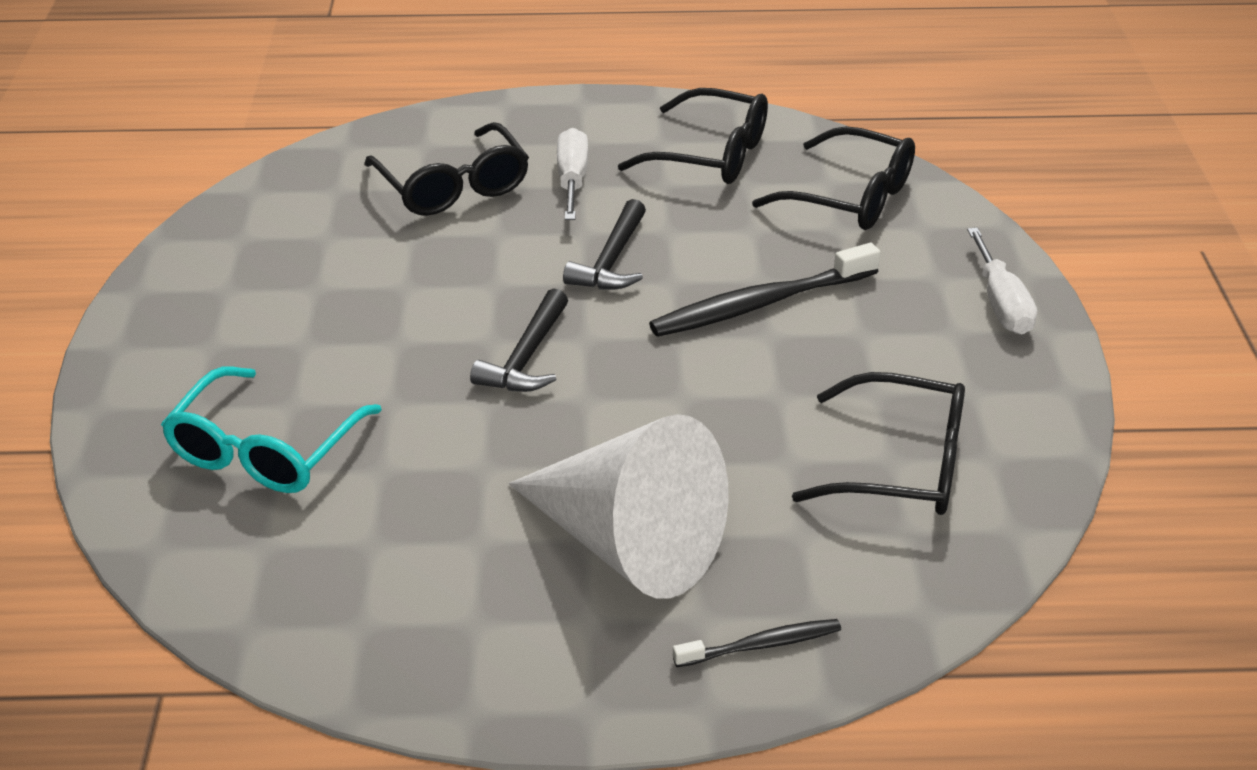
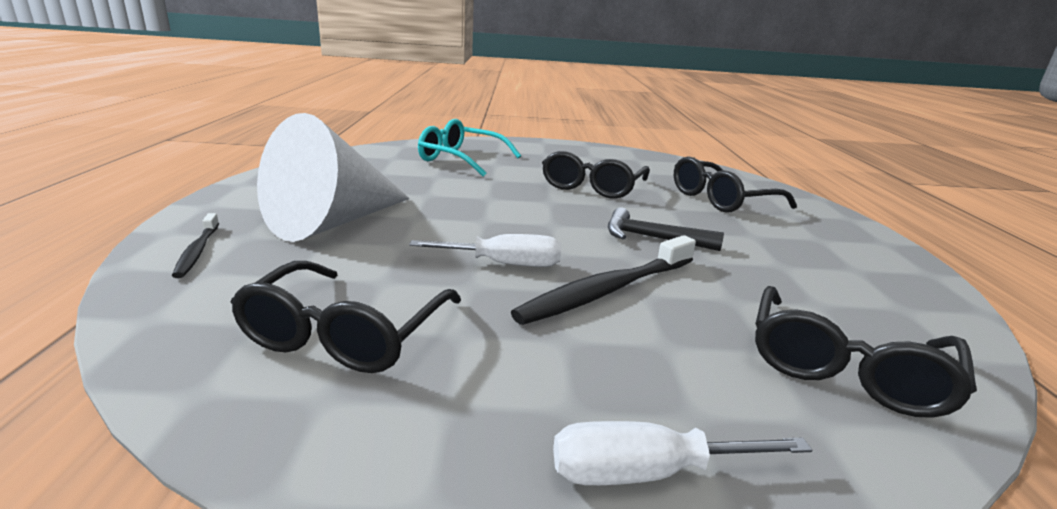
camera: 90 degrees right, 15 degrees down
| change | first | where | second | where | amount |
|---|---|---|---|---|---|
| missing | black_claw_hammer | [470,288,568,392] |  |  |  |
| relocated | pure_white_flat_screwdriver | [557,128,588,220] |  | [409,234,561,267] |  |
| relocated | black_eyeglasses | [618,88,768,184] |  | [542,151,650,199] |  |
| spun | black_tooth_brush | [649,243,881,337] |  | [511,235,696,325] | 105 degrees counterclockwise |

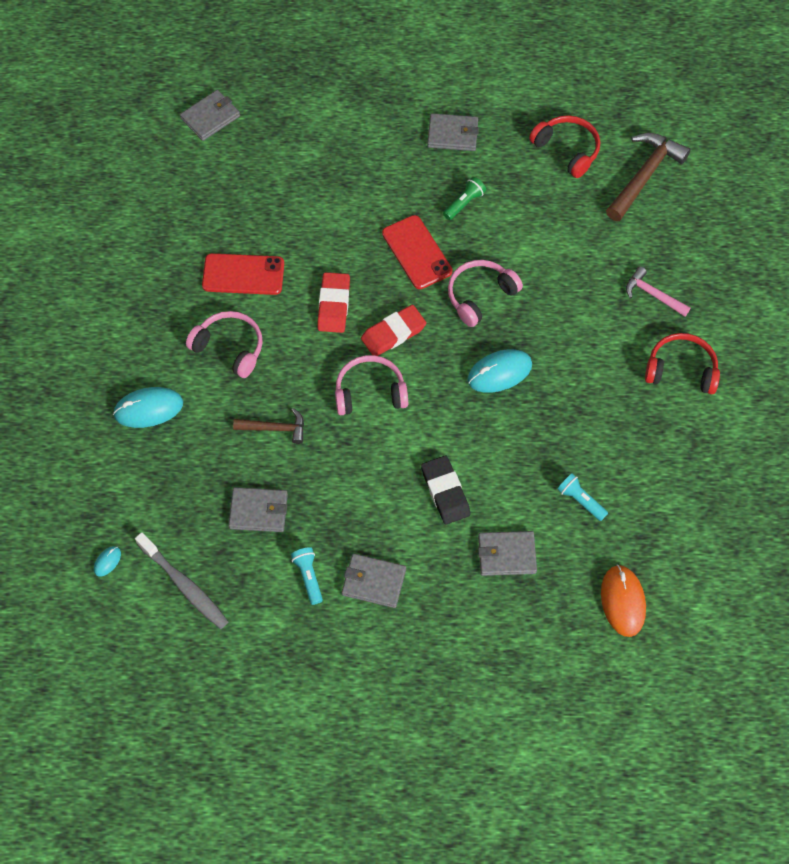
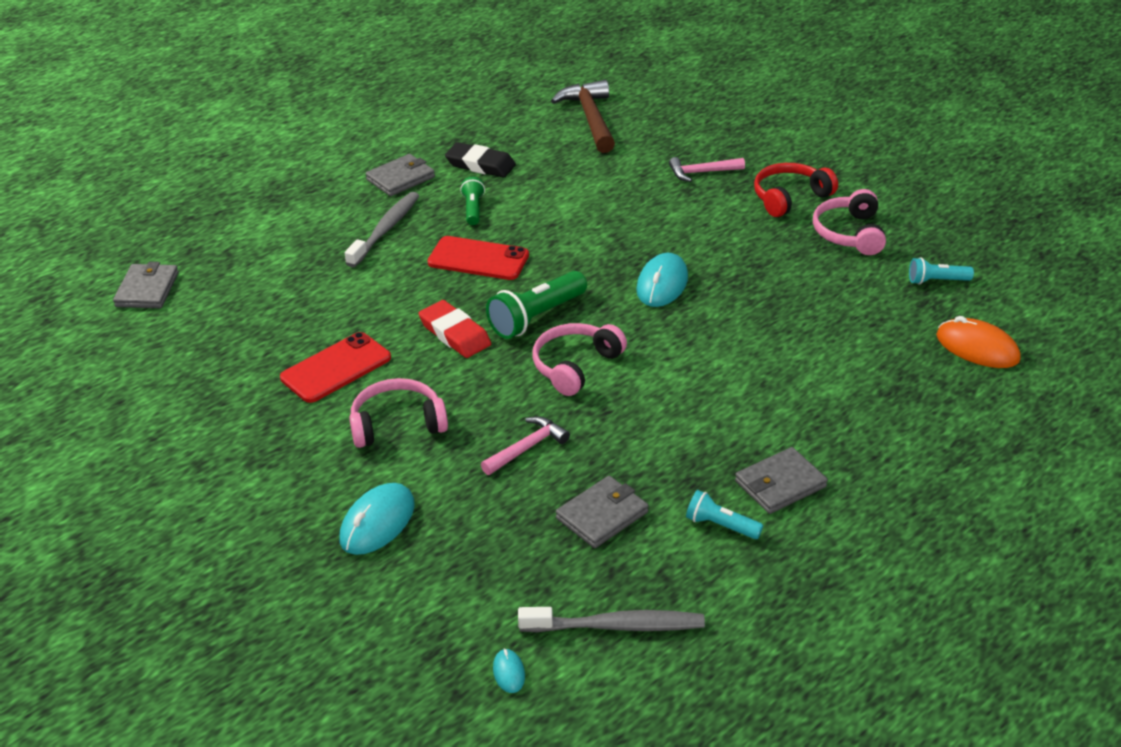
camera: 45 degrees left, 25 degrees down
| change | first | where | second | where | amount |
|---|---|---|---|---|---|
| missing | grey_card_wallet | [478,531,537,576] |  |  |  |
| missing | red_headphones | [529,115,600,178] |  |  |  |
| appeared |  |  | grey_tooth_brush | [345,192,419,267] |  |
| relocated | black_pencil_eraser | [421,455,471,524] |  | [445,142,516,178] |  |
| relocated | rosy_headphones | [448,260,523,327] |  | [813,189,886,255] |  |
| relocated | turquoise_pocket_torch | [557,473,608,521] |  | [909,258,974,285] |  |
| exchanged | red_pencil_eraser | [361,305,426,356] | leaf-green_pocket_torch | [486,271,587,339] |  |
| colour | dark_brown_claw_hammer | [233,408,304,444] | rosy_claw_hammer | [481,416,570,475] |  |

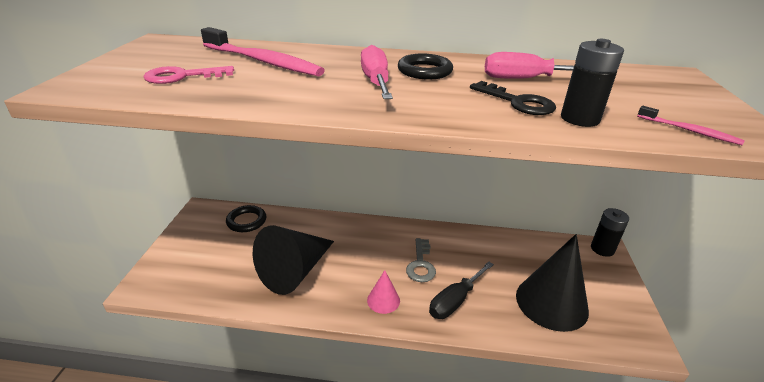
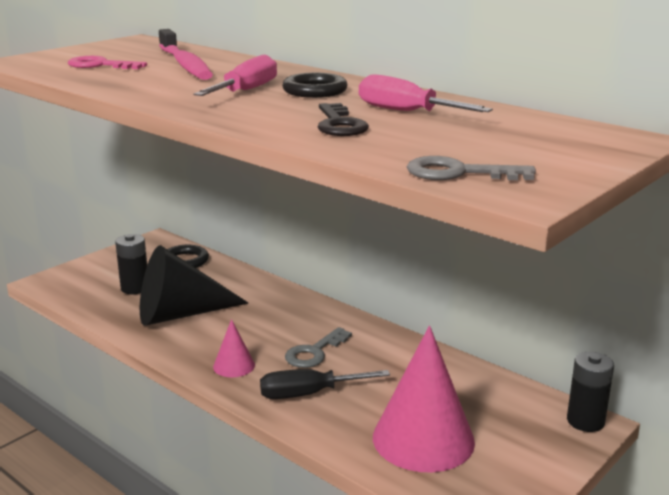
camera: 35 degrees right, 10 degrees down
| change | first | where | second | where | amount |
|---|---|---|---|---|---|
| relocated | black_power_cell | [561,39,624,127] |  | [115,234,147,294] |  |
| exchanged | rosy_tooth_brush | [637,106,745,145] | grey_door_key | [407,156,536,180] |  |
| colour | black_cone | [516,234,589,332] | rosy_cone | [373,326,475,472] |  |

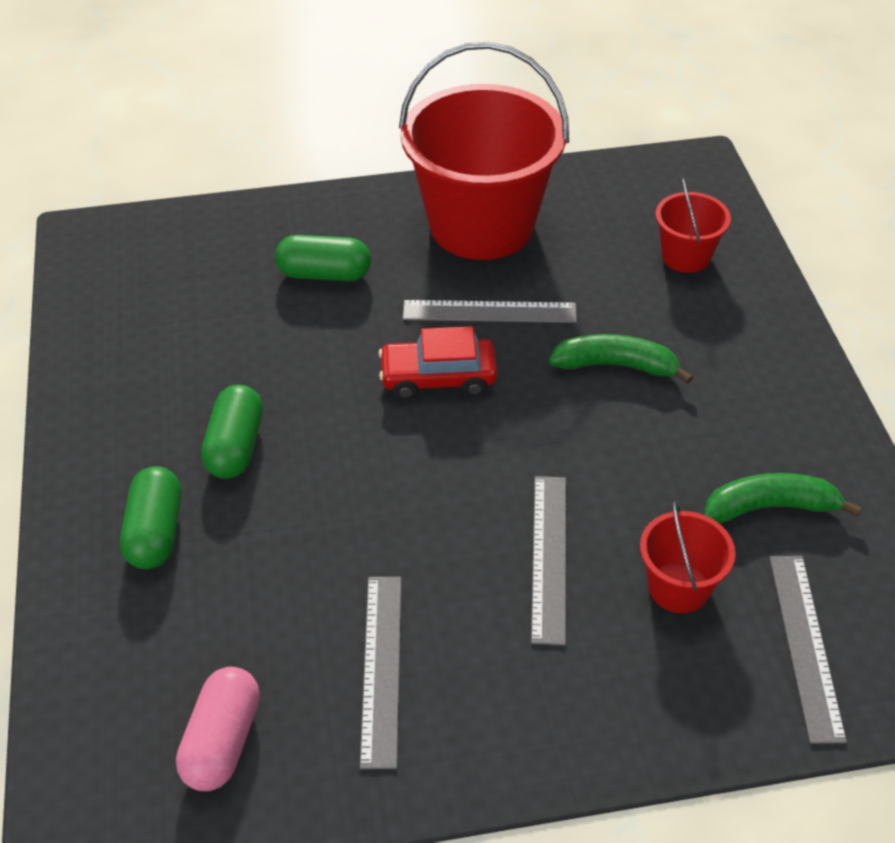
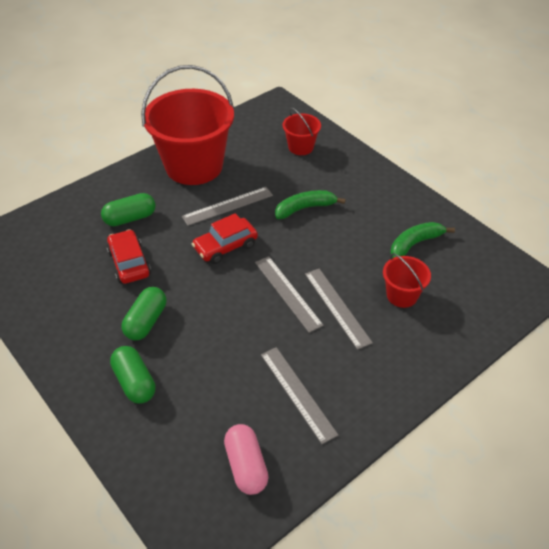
camera: 30 degrees left, 0 degrees up
| change | first | where | second | where | amount |
|---|---|---|---|---|---|
| appeared |  |  | red_car | [106,229,151,284] |  |
| relocated | grey_straightedge | [770,556,847,744] |  | [255,256,324,333] |  |
| spun | leaf-green_pill | [201,385,263,479] |  | [122,287,166,340] | 45 degrees clockwise |

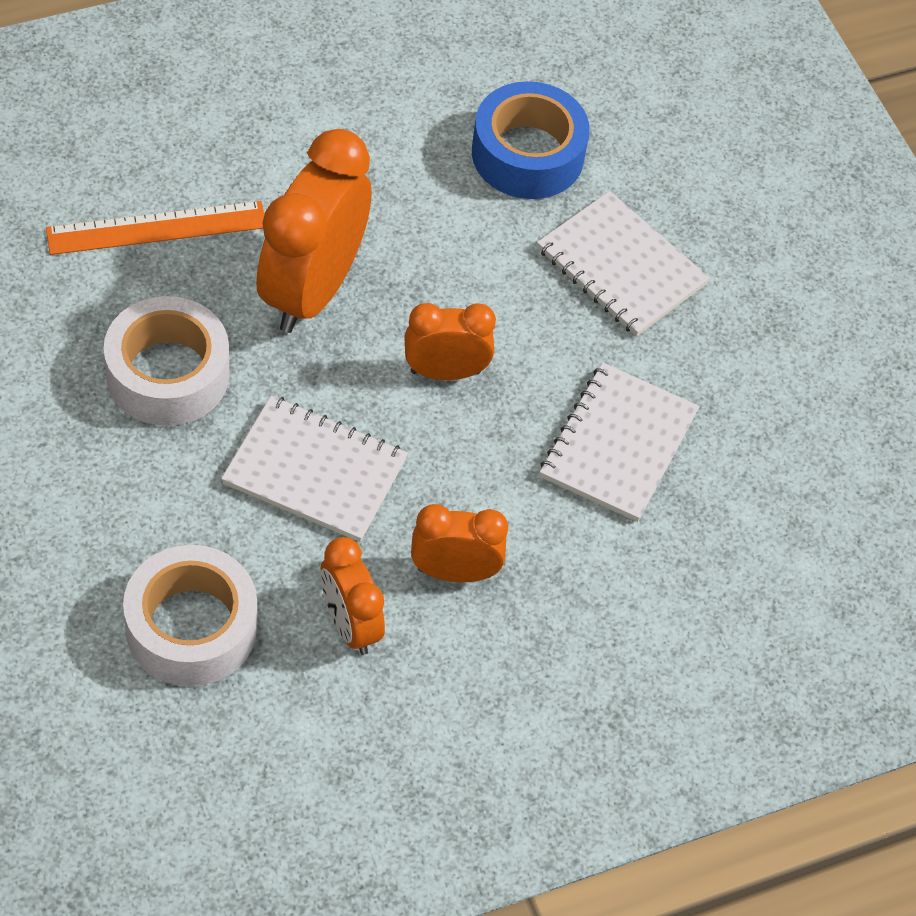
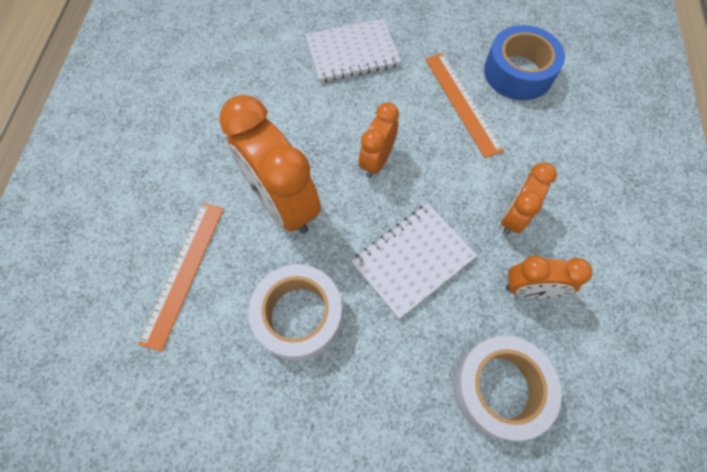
camera: 55 degrees left, 10 degrees up
| change | first | where | second | where | amount |
|---|---|---|---|---|---|
| relocated | cobalt_tape | [472,81,589,199] |  | [484,25,565,100] |  |
| exchanged | pure_white_exercise_book | [540,363,700,522] | orange_straightedge | [425,53,504,158] |  |

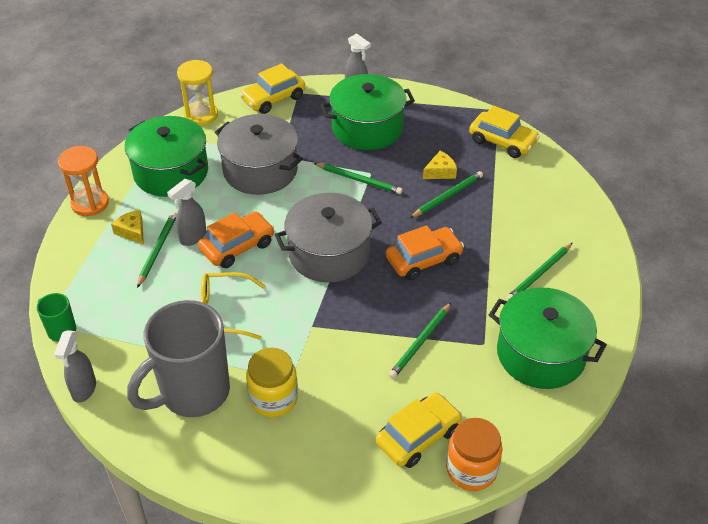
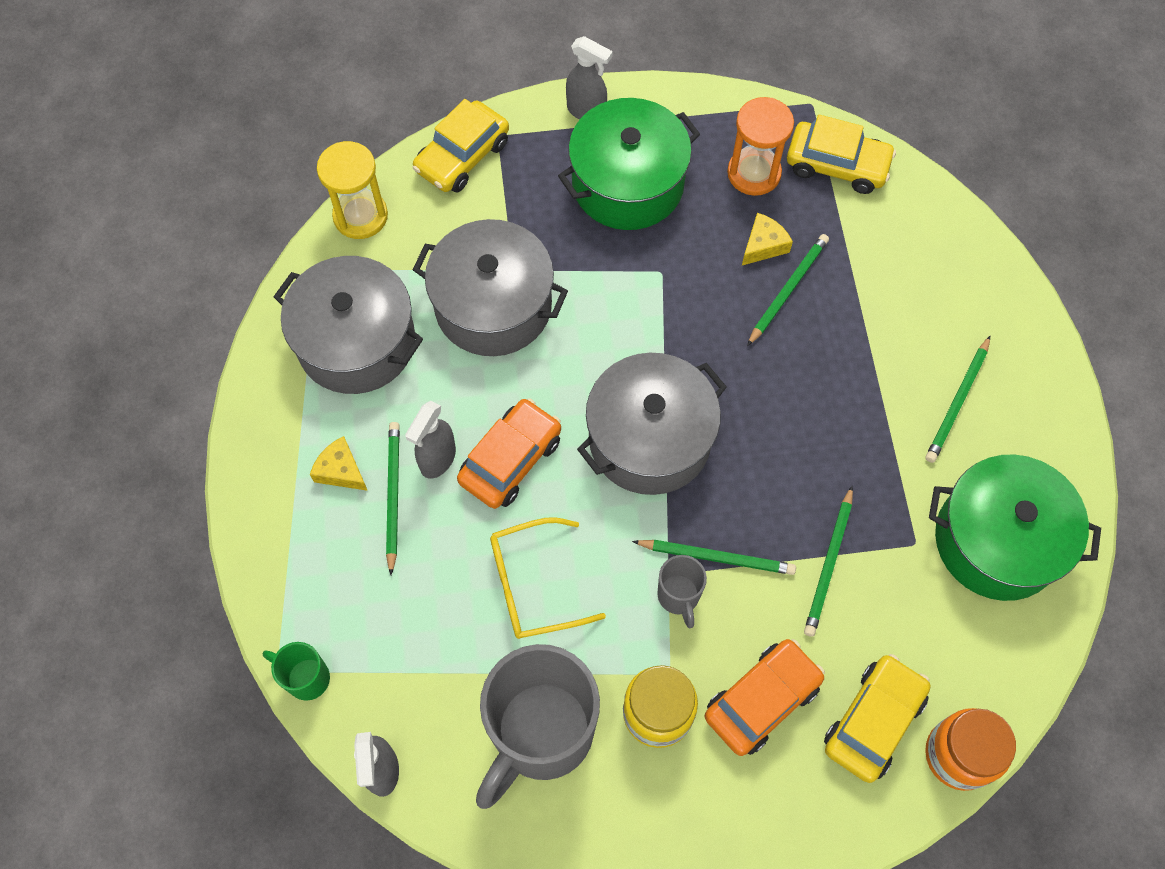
camera: 15 degrees left, 20 degrees up
| change | first | where | second | where | amount |
|---|---|---|---|---|---|
| appeared |  |  | grey_tea_mug | [657,555,707,628] |  |
| relocated | orange_sandglass | [58,146,109,216] |  | [727,97,794,196] |  |
| relocated | leaf-green_pencil | [314,163,403,194] |  | [632,540,796,575] |  |
| relocated | orange_car | [386,225,464,280] |  | [705,639,825,756] |  |
| colour | leaf-green_pot | [125,116,208,197] | grey_pot | [274,256,423,394] |  |

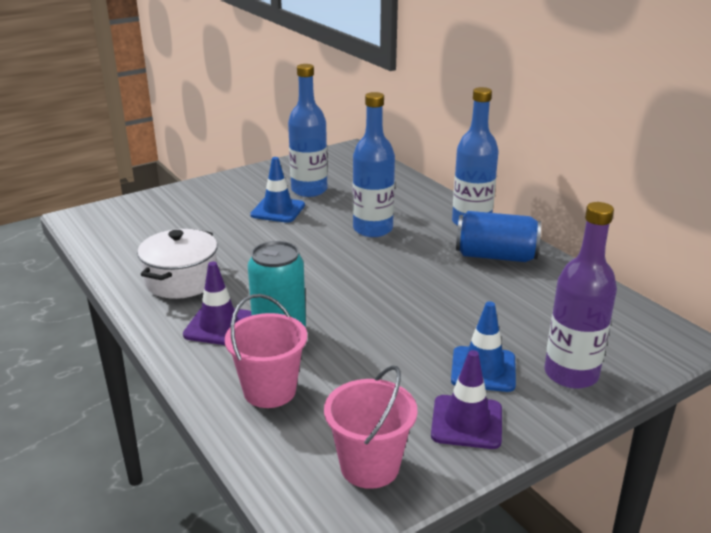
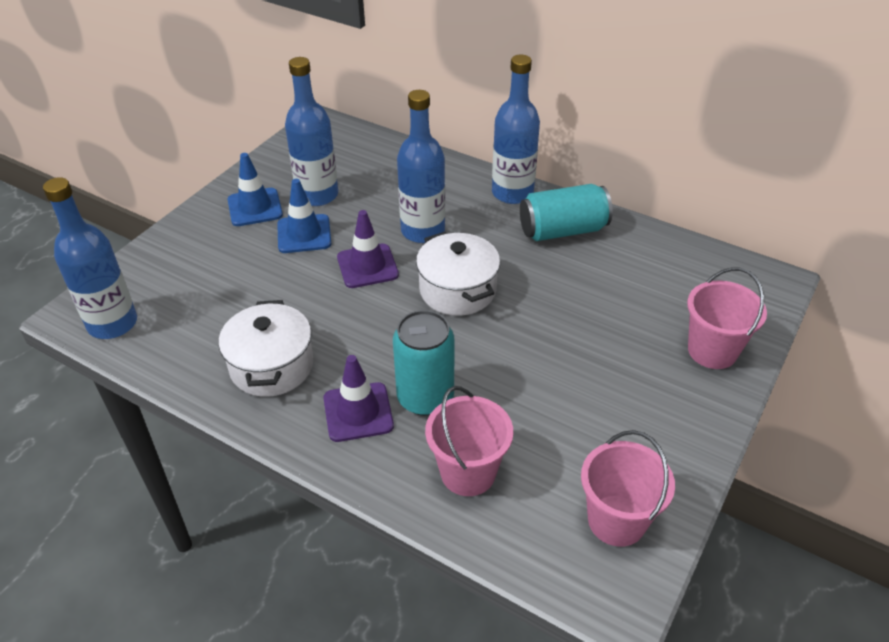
camera: 25 degrees left, 15 degrees up
| change | first | where | second | where | amount |
|---|---|---|---|---|---|
| appeared |  |  | cobalt_bottle | [43,177,137,339] |  |
| appeared |  |  | pure_white_pot | [416,231,500,316] |  |
| relocated | royal_purple_road_cone | [431,350,502,449] |  | [337,210,399,288] |  |
| relocated | cobalt_road_cone | [451,301,516,392] |  | [228,153,283,226] |  |
| exchanged | royal_purple_bottle | [544,202,617,389] | rosy_bucket | [687,268,767,369] |  |
| colour | cobalt_tin | [456,211,541,262] | turquoise_tin | [520,184,613,241] |  |

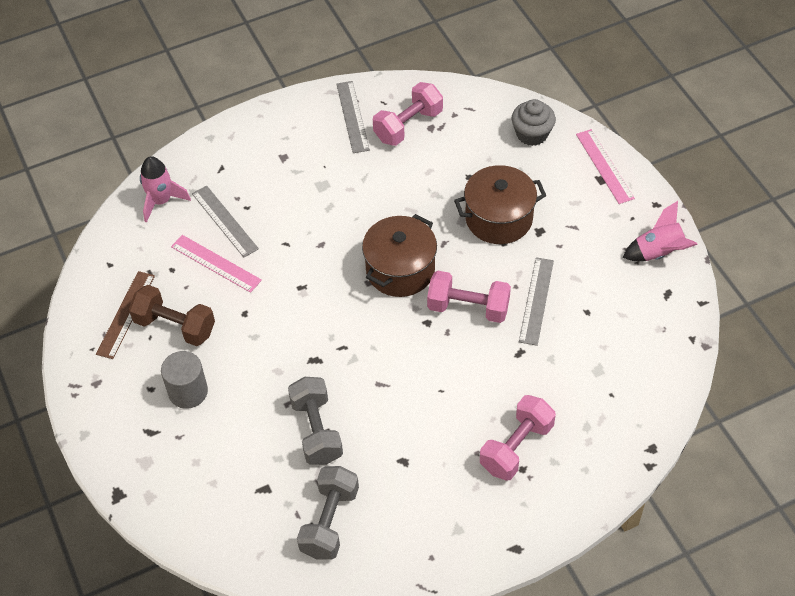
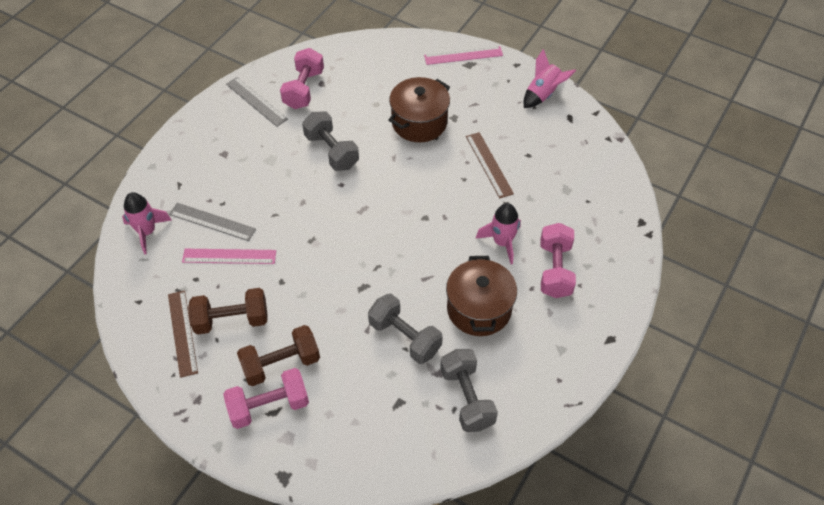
camera: 35 degrees left, 0 degrees up
| change | first | where | second | where | amount |
|---|---|---|---|---|---|
| missing | grey_fairy_cake | [512,99,556,146] |  |  |  |
| appeared |  |  | grey_hand_weight | [302,111,359,171] |  |
| appeared |  |  | rosy_rocket | [476,203,521,264] |  |
| relocated | dark_brown_pot | [362,214,437,297] |  | [446,256,517,336] |  |
| relocated | rosy_hand_weight | [427,271,511,323] |  | [223,368,309,429] |  |
| exchanged | grey_solid_cylinder | [161,351,208,409] | dark_brown_hand_weight | [237,325,320,386] |  |
| colour | grey_straightedge | [519,257,554,346] | dark_brown_straightedge | [466,132,514,198] |  |
| spun | rosy_straightedge | [576,129,635,204] |  | [424,46,503,65] | 45 degrees counterclockwise |

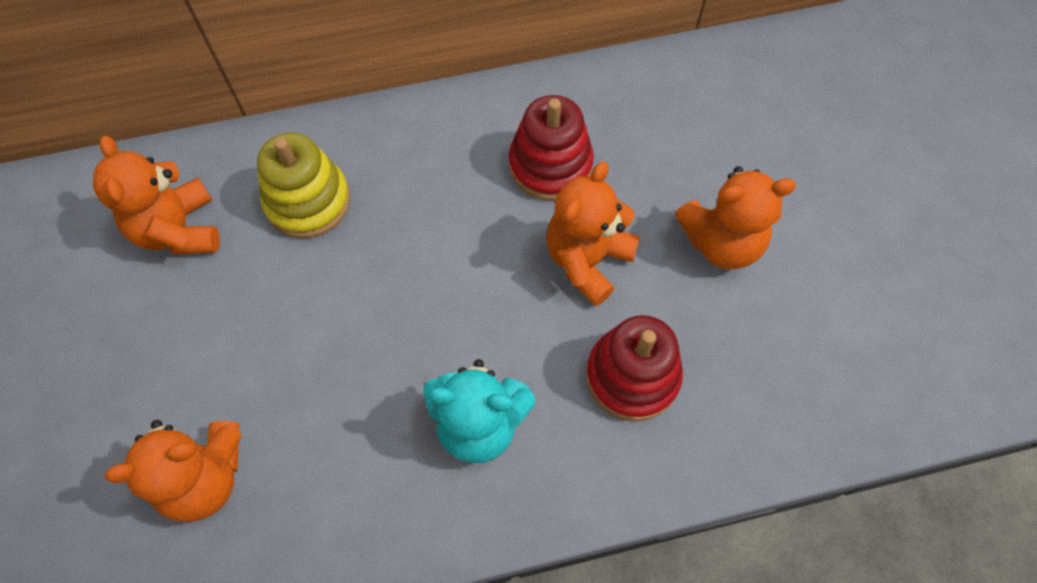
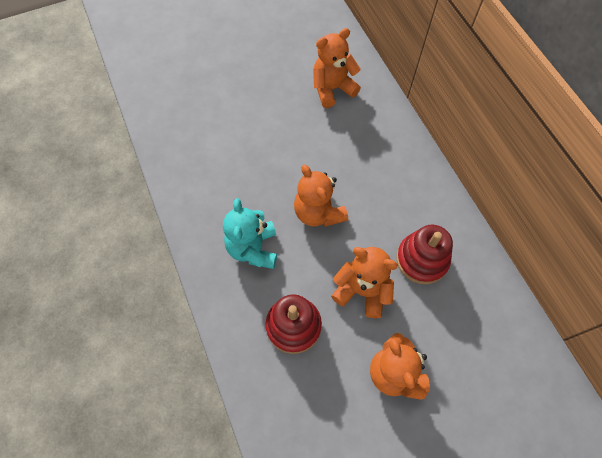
camera: 80 degrees right, 0 degrees up
| change | first | where | second | where | amount |
|---|---|---|---|---|---|
| missing | golden_ring_stacker | [257,133,350,238] |  |  |  |
| relocated | orange_teddy | [105,420,241,522] |  | [294,165,348,227] |  |

